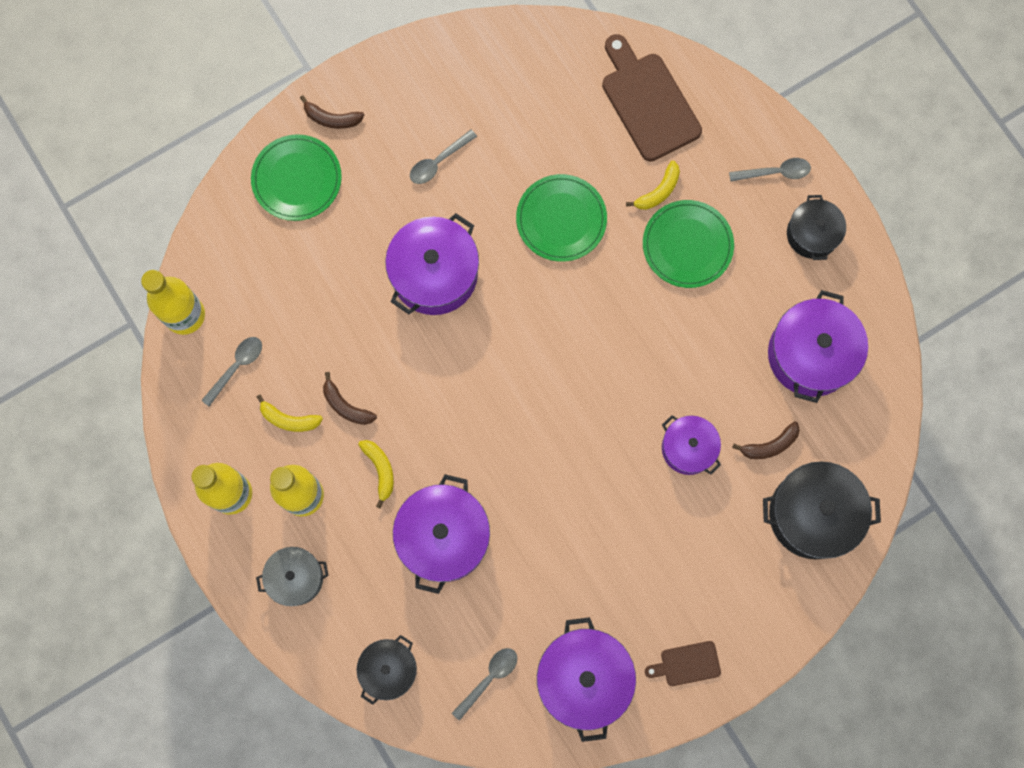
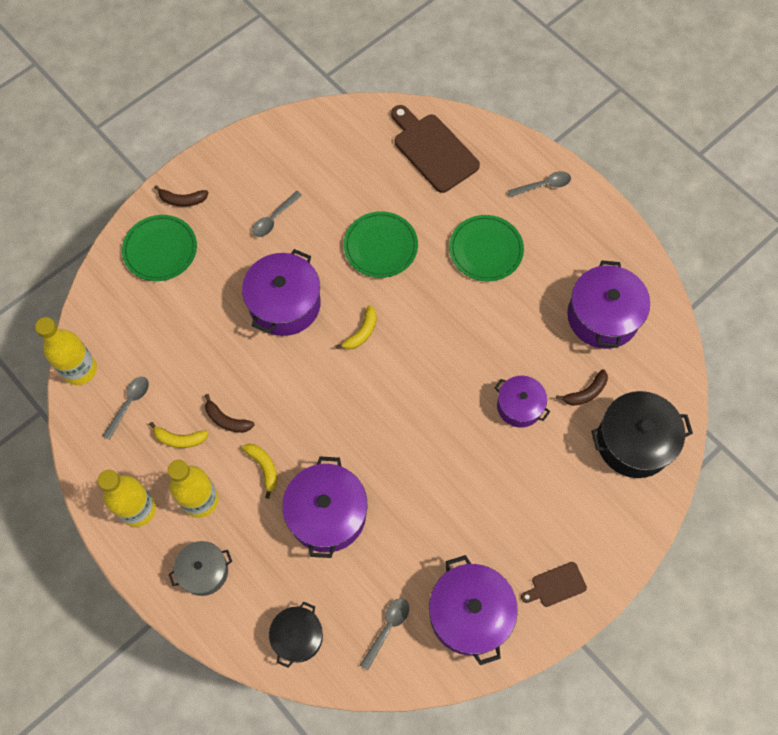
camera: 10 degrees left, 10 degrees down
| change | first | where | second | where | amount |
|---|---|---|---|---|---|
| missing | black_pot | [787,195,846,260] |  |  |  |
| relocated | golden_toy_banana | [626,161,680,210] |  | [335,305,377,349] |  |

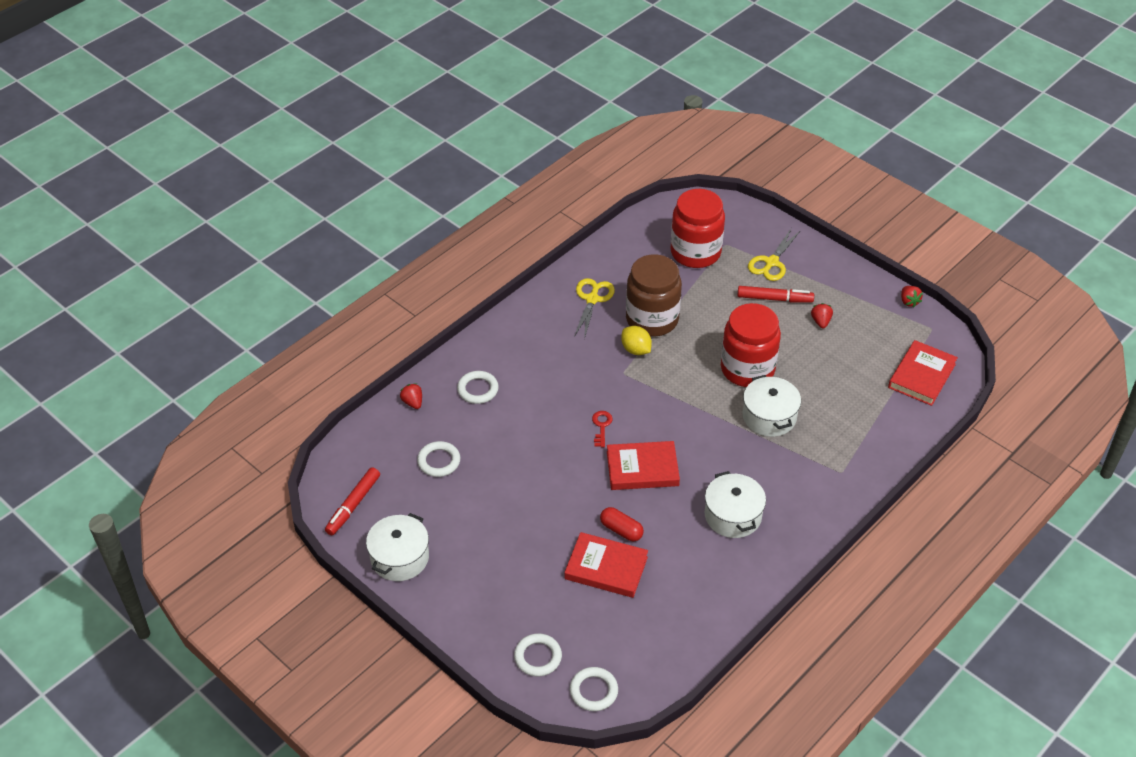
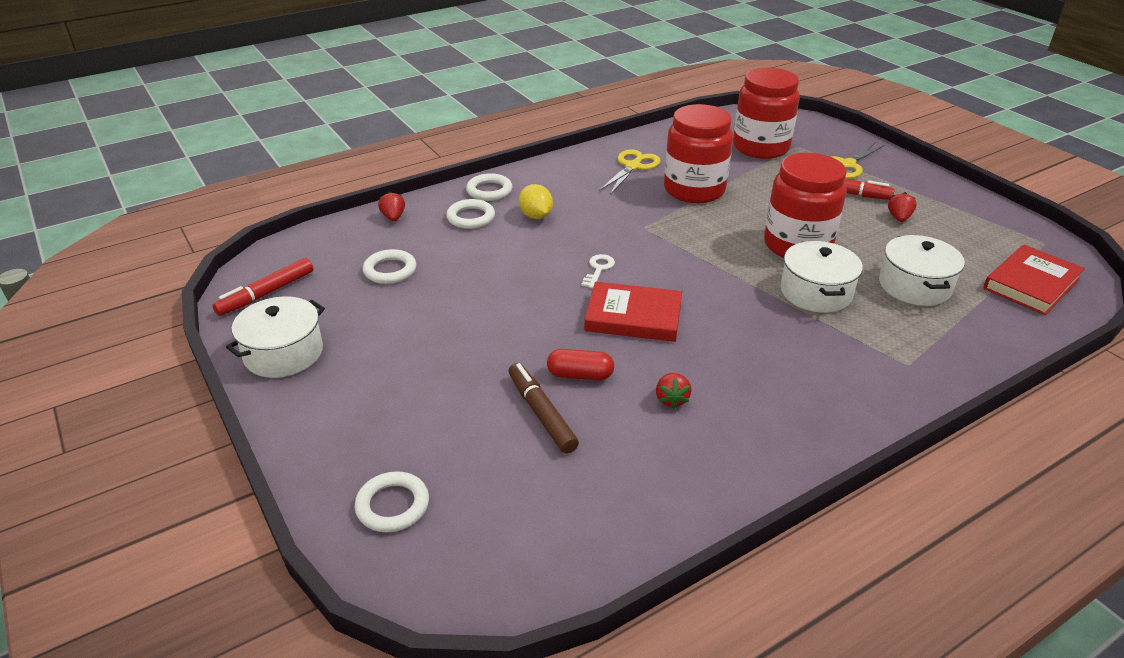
camera: 15 degrees right, 10 degrees down
| change | first | where | second | where | amount |
|---|---|---|---|---|---|
| relocated | pure_white_torus | [570,667,618,711] |  | [466,173,512,201] |  |
| relocated | golden_lemon | [621,326,652,355] |  | [519,184,553,219] |  |
| relocated | pure_white_pot | [705,471,766,538] |  | [879,235,965,306] |  |
| relocated | red_strawberry | [901,286,923,308] |  | [656,373,692,409] |  |
| exchanged | red_hardcover | [565,532,648,598] | dark_brown_marker | [509,363,579,454] |  |
| colour | red_door_key | [592,411,613,447] | pure_white_door_key | [582,254,615,288] |  |
| colour | dark_brown_jam_jar | [626,254,682,337] | red_jam_jar | [664,104,733,203] |  |
| spun | red_pill | [600,507,644,541] |  | [547,349,614,380] | 45 degrees counterclockwise |

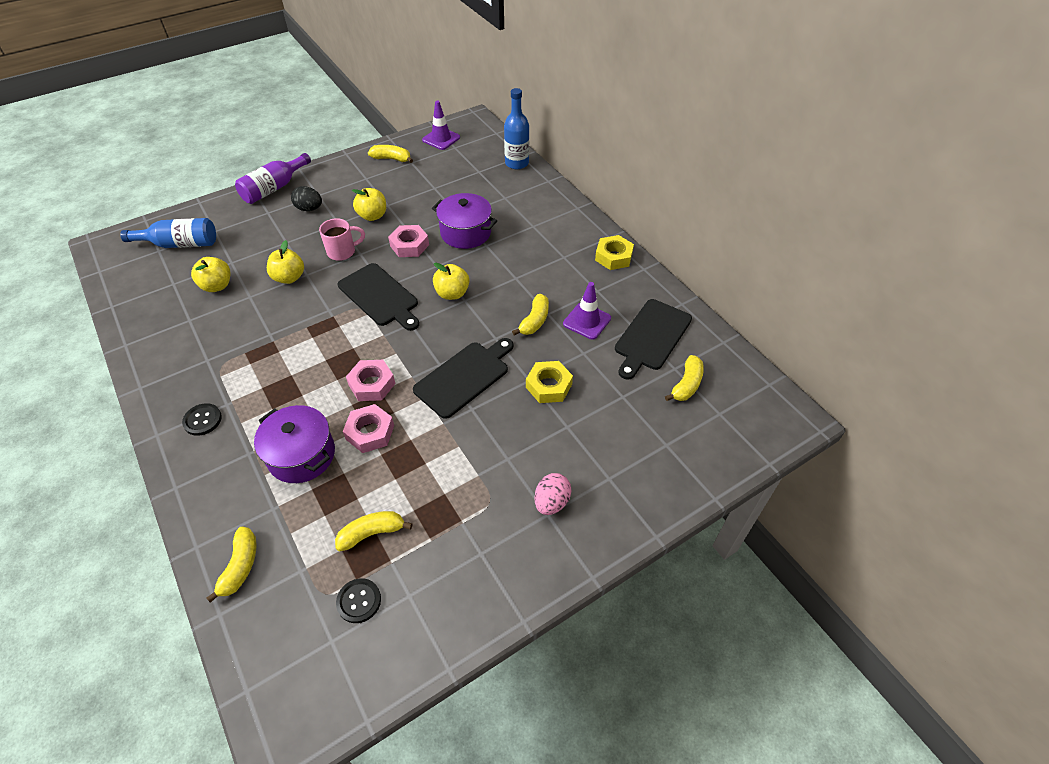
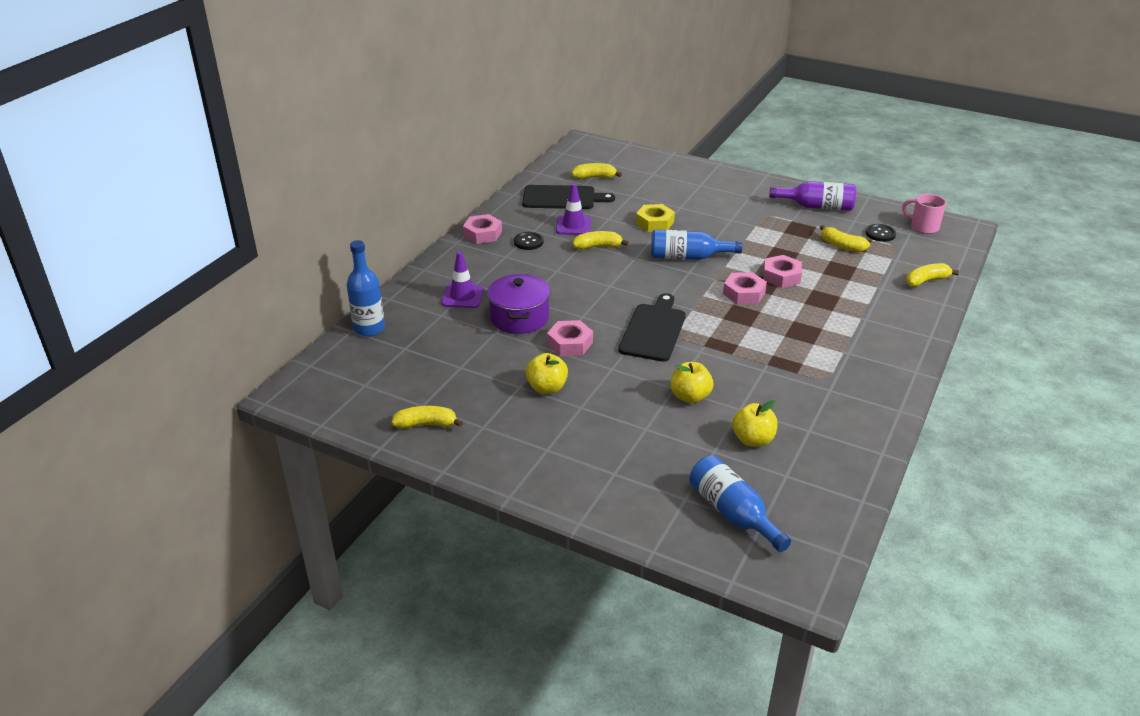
camera: 120 degrees left, 15 degrees down
| change | first | where | second | where | amount |
|---|---|---|---|---|---|
| missing | royal_purple_pot | [254,405,335,483] |  |  |  |
| missing | black_egg_shape | [291,186,322,211] |  |  |  |
| missing | golden_apple | [433,263,470,300] |  |  |  |
| missing | rosy_egg_shape | [534,473,571,515] |  |  |  |
| relocated | black_shirt_button | [182,403,222,436] |  | [514,232,544,250] |  |
| relocated | royal_purple_bottle | [235,153,311,204] |  | [769,181,856,211] |  |
| relocated | rosy_tea_mug | [319,218,365,261] |  | [902,194,946,234] |  |
| relocated | royal_purple_road_cone | [422,101,460,150] |  | [441,251,484,308] |  |
| exchanged | black_chopping_board | [413,338,514,419] | cobalt_bottle | [651,229,743,260] |  |
| colour | golden_nut | [595,235,634,270] | rosy_nut | [463,214,502,244] |  |
| spun | golden_toy_banana | [368,145,413,163] |  | [391,406,463,429] | 105 degrees clockwise |

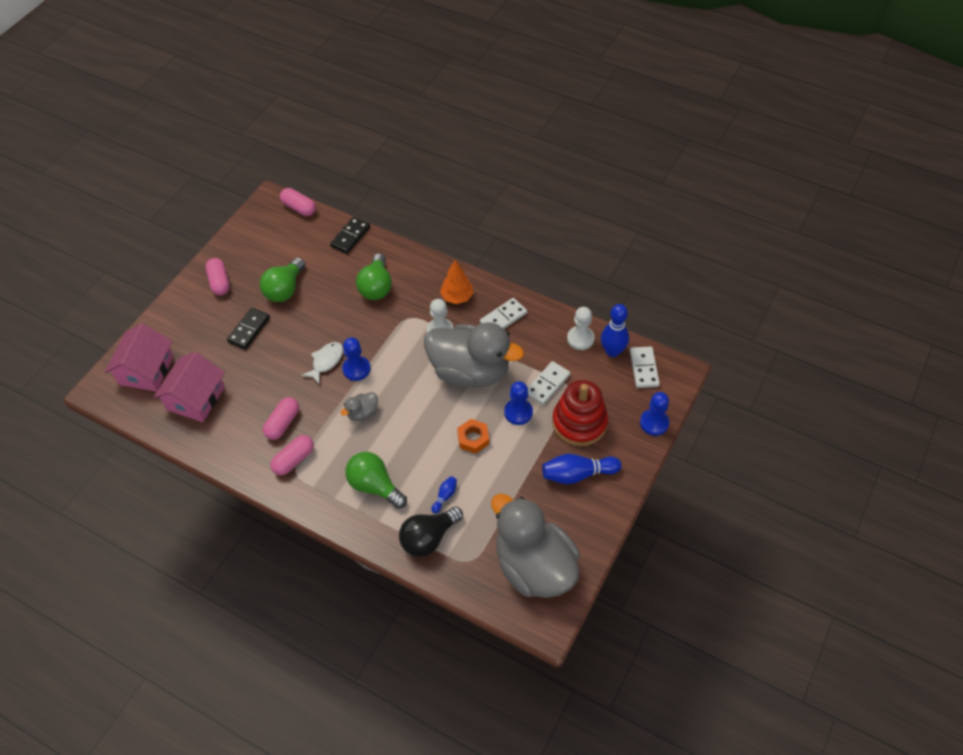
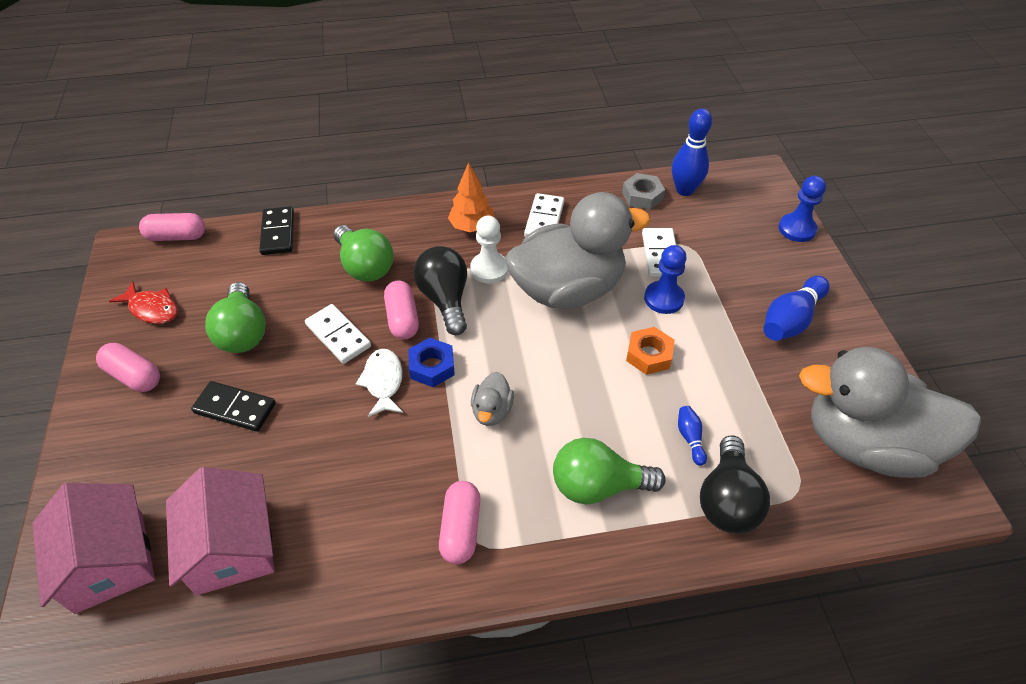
camera: 40 degrees left, 5 degrees down
| change | first | where | second | where | amount |
|---|---|---|---|---|---|
| missing | red_ring_stacker | [552,380,608,446] |  |  |  |
| appeared |  |  | red_toy_fish | [109,281,178,324] |  |
| appeared |  |  | black_light_bulb | [413,246,467,336] |  |
| relocated | rosy_pill | [263,397,299,440] |  | [384,281,419,340] |  |
| relocated | pure_white_domino_tile | [630,346,660,388] |  | [305,304,371,364] |  |
| exchanged | cobalt_pawn | [342,338,370,381] | cobalt_nut | [408,338,455,387] |  |
| exchanged | pure_white_pawn | [567,307,595,350] | grey_nut | [622,173,665,210] |  |
| spun | black_domino_tile | [227,308,270,350] |  | [191,381,276,432] | 60 degrees counterclockwise |

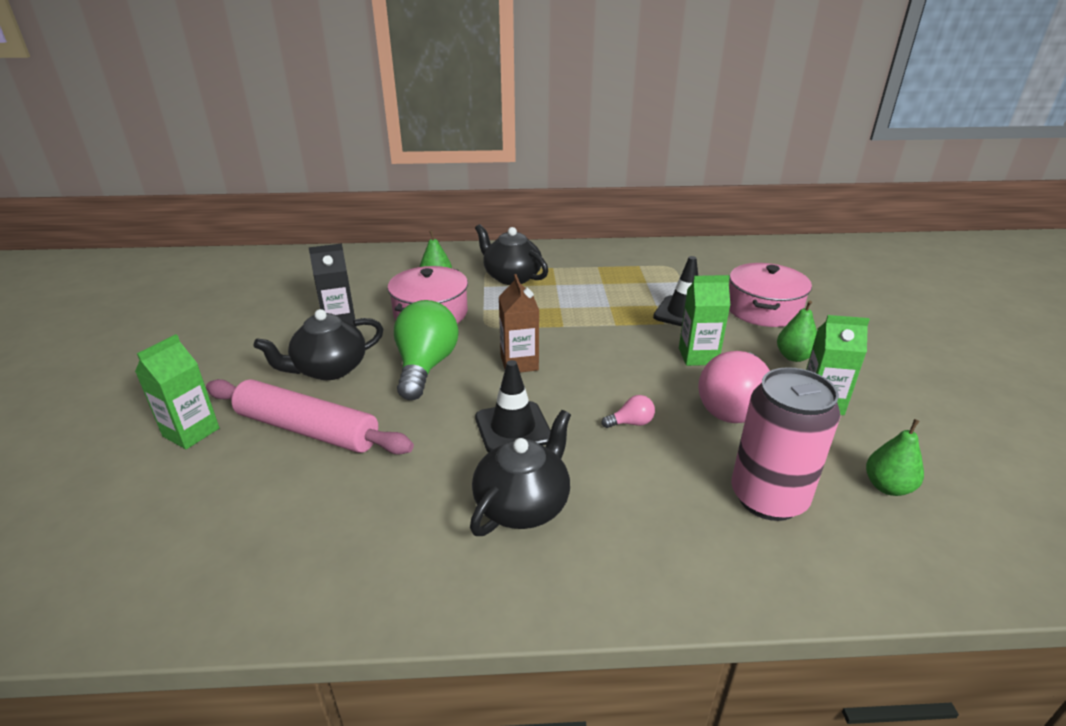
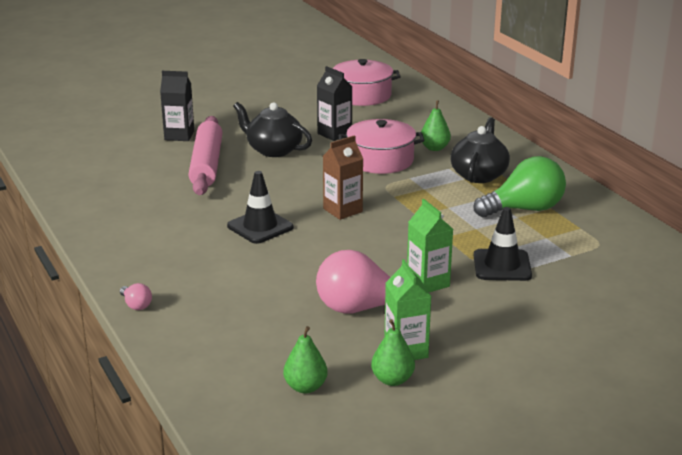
camera: 65 degrees right, 5 degrees down
| change | first | where | second | where | amount |
|---|---|---|---|---|---|
| missing | black_china_teapot | [470,410,571,536] |  |  |  |
| missing | rosy_tin | [731,367,840,521] |  |  |  |
| relocated | leaf-green_light_bulb | [394,300,458,400] |  | [473,156,566,217] |  |
| relocated | rosy_light_bulb | [602,395,655,428] |  | [120,283,152,310] |  |
| relocated | rosy_pot | [729,263,812,327] |  | [333,59,401,106] |  |
| relocated | leaf-green_pear_fruit | [777,301,817,362] |  | [371,319,415,386] |  |
| colour | leaf-green_milk_carton | [135,334,220,449] | black_milk_carton | [160,71,194,141] |  |

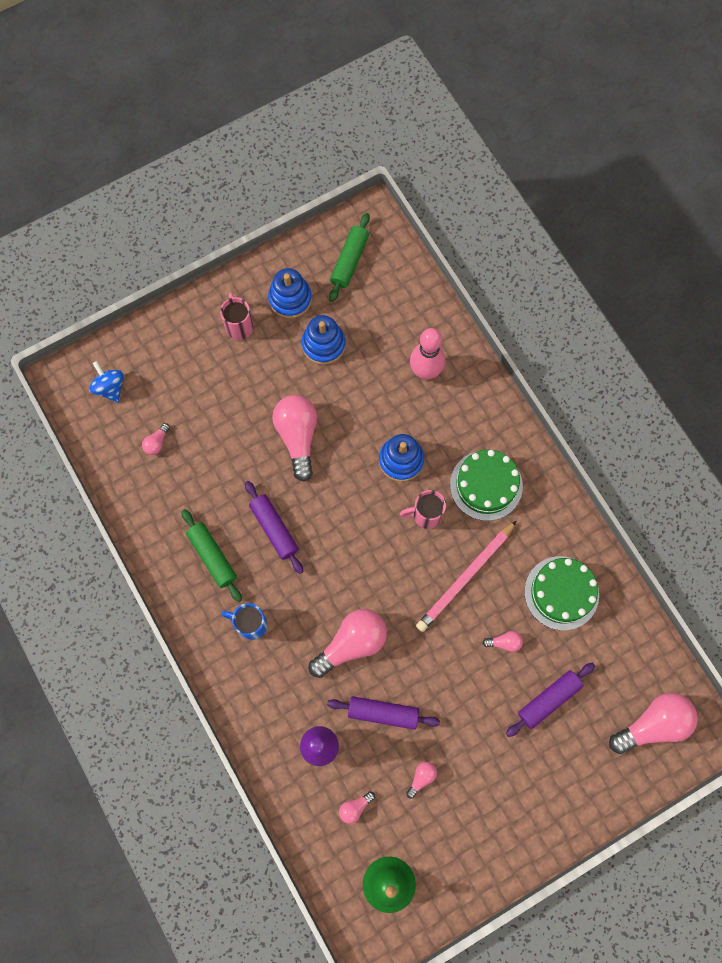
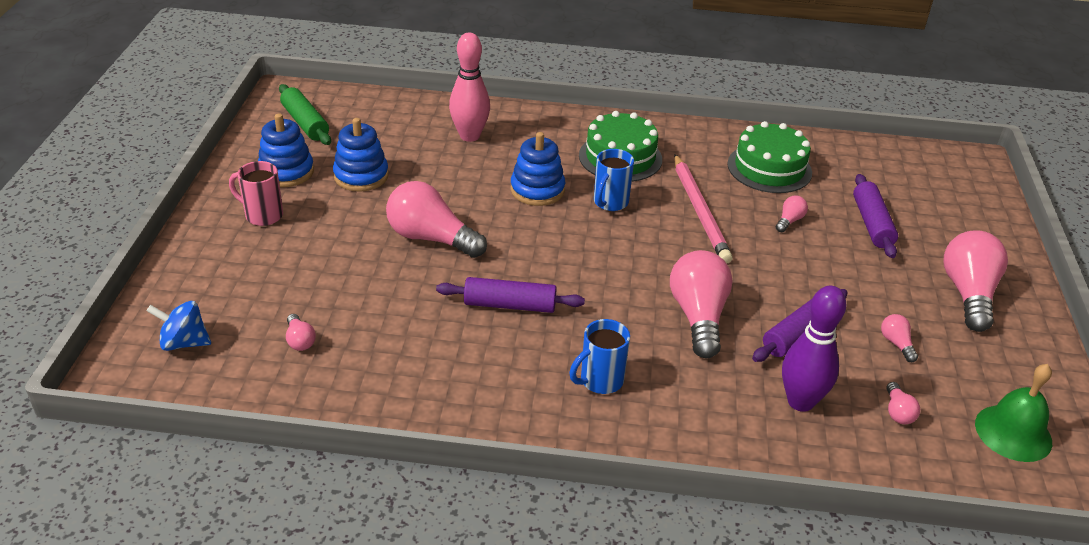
camera: 55 degrees left, 35 degrees down
| change | first | where | second | where | amount |
|---|---|---|---|---|---|
| missing | leaf-green_dough_roller | [181,509,242,602] |  |  |  |
| relocated | rosy_light_bulb | [609,693,698,754] |  | [944,230,1008,332] |  |
| colour | rosy_tea_mug | [400,490,446,529] | cobalt_tea_mug | [594,149,634,211] |  |

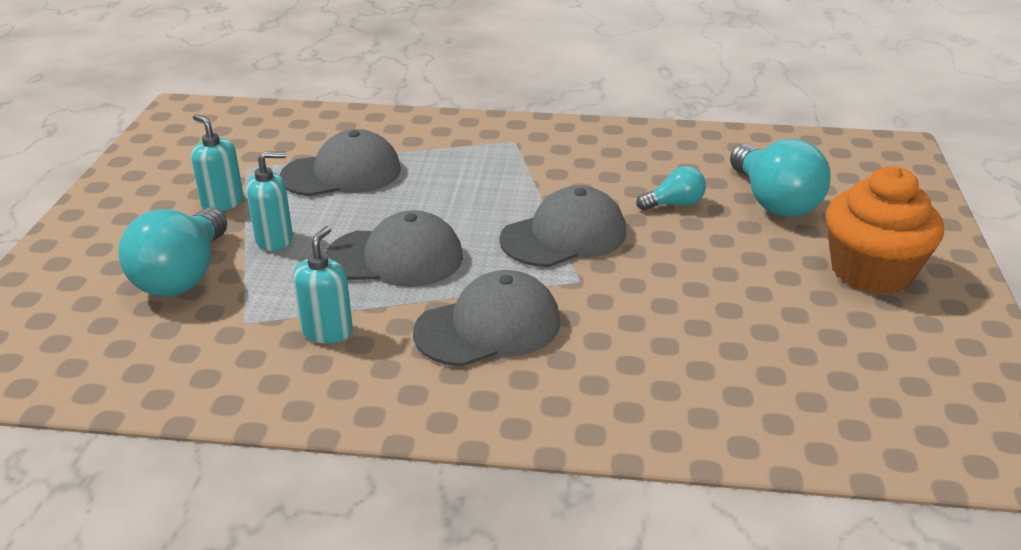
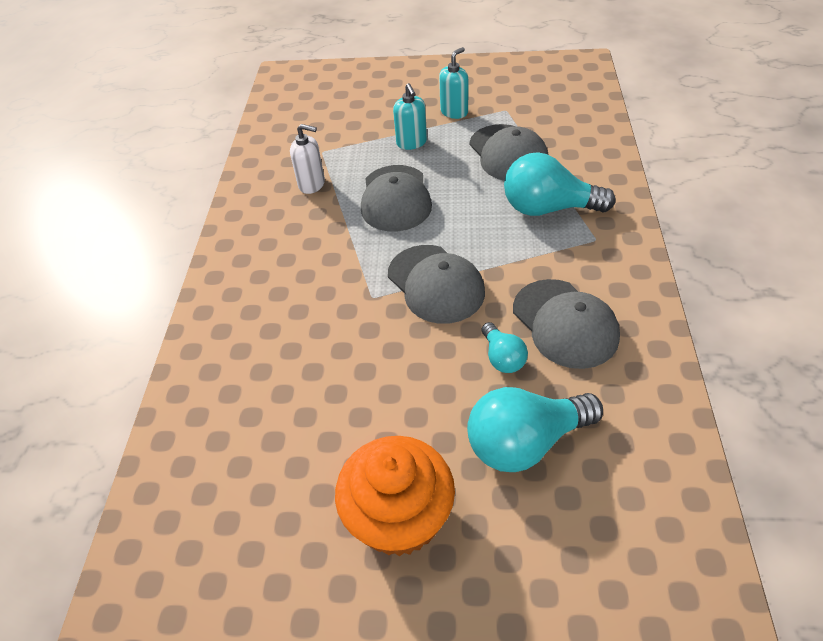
camera: 90 degrees right, 15 degrees up
| change | first | where | second | where | amount |
|---|---|---|---|---|---|
| relocated | turquoise_light_bulb | [118,208,227,296] |  | [504,152,615,216] |  |
| relocated | grey_peaked_cap | [413,270,560,367] |  | [513,279,620,369] |  |
| colour | turquoise_soap_pump | [293,226,353,344] | pure_white_soap_pump | [290,124,325,194] |  |

